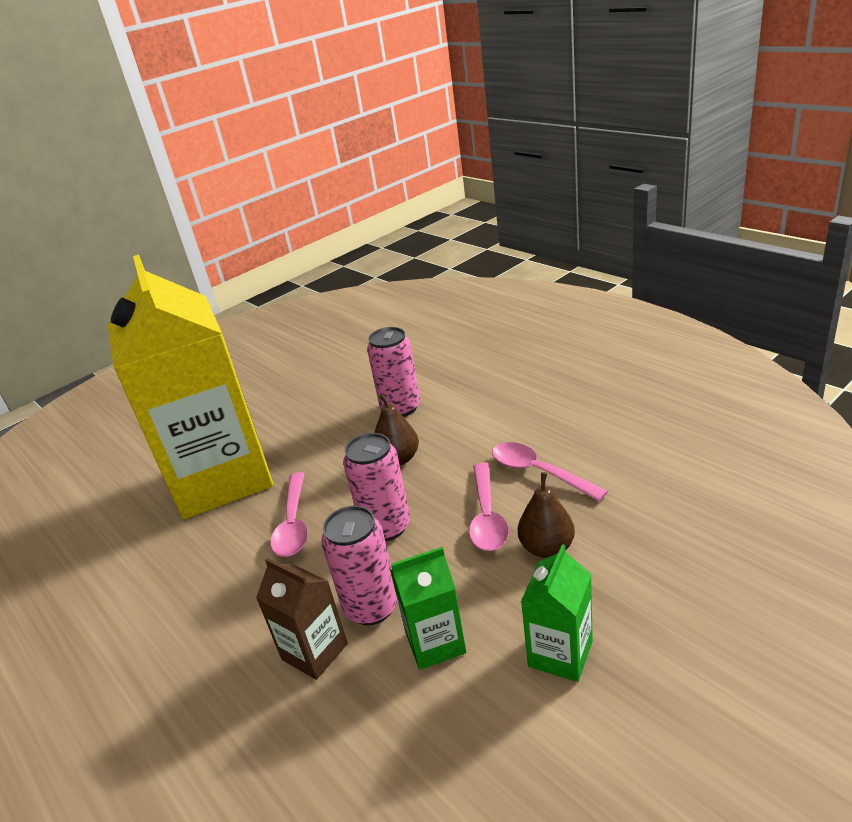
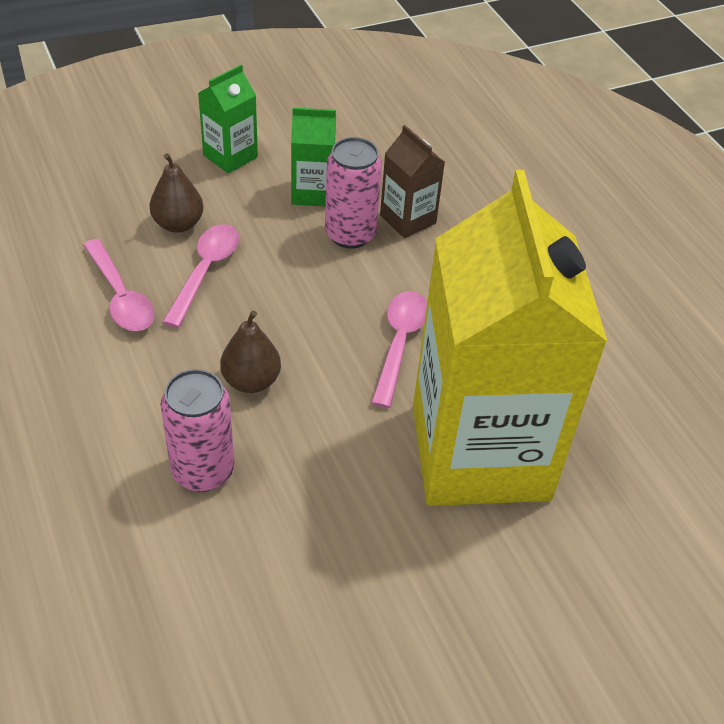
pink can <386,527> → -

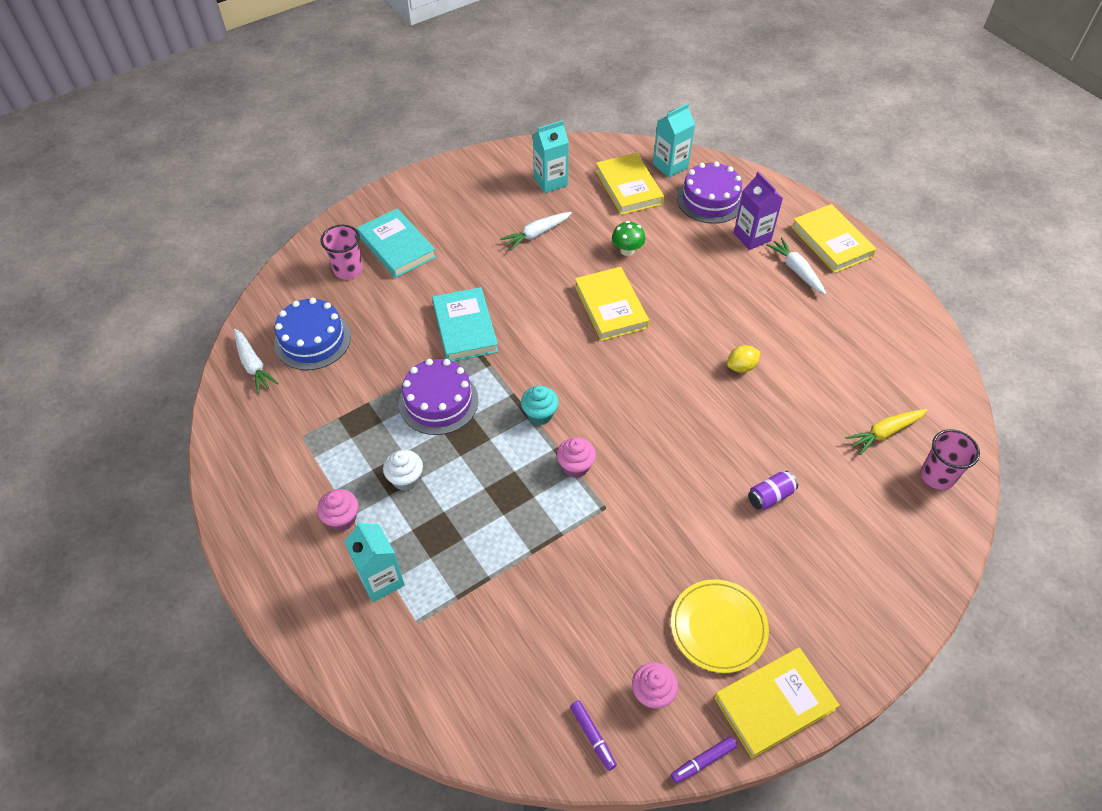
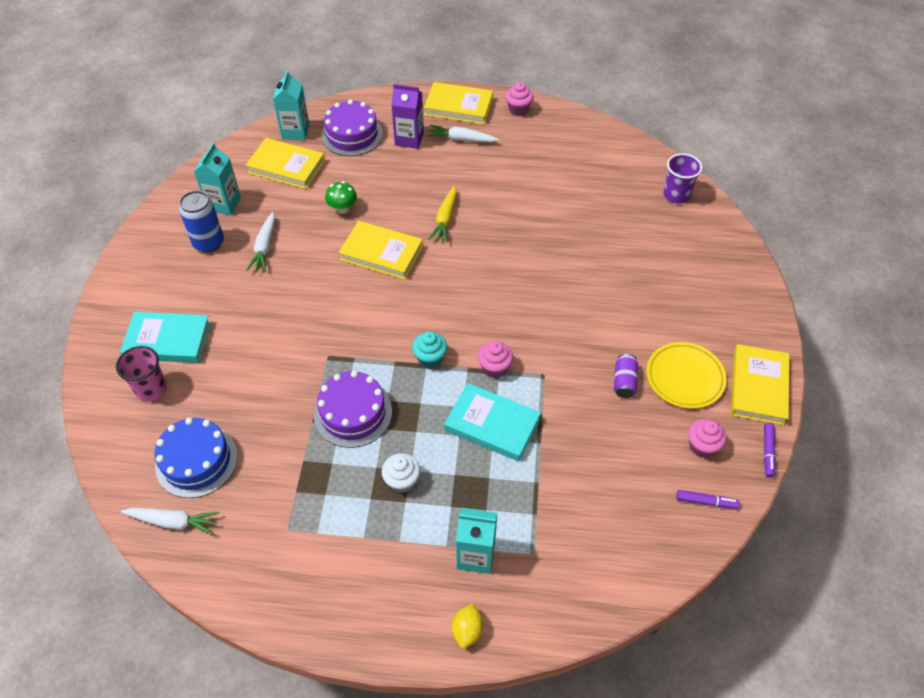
pink cupcake <342,519> → pink cupcake <518,109>, move
turquoise book <465,328> → turquoise book <492,424>, move
yellow lemon <741,367> → yellow lemon <467,630>, move
purple can <770,496> → purple can <624,382>, move
yellow carrot <884,433> → yellow carrot <445,219>, move
pink cup <937,476> → purple cup <676,195>
- → blue can <208,243>

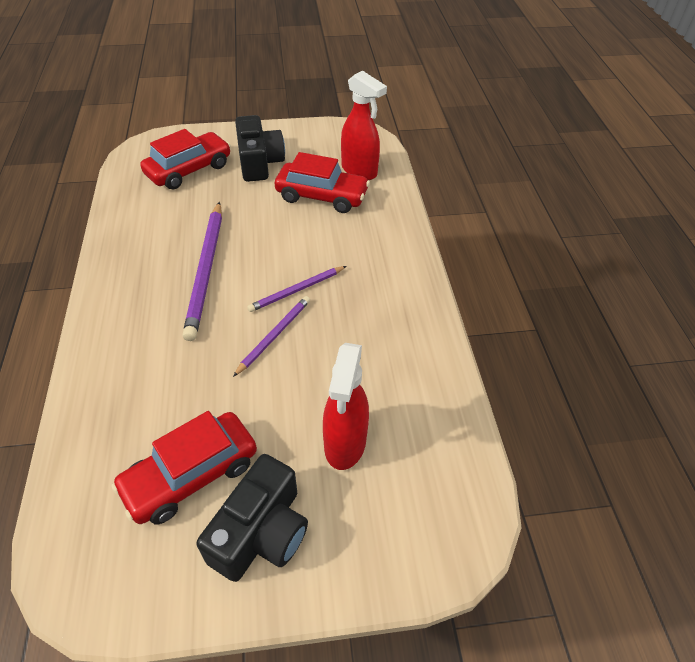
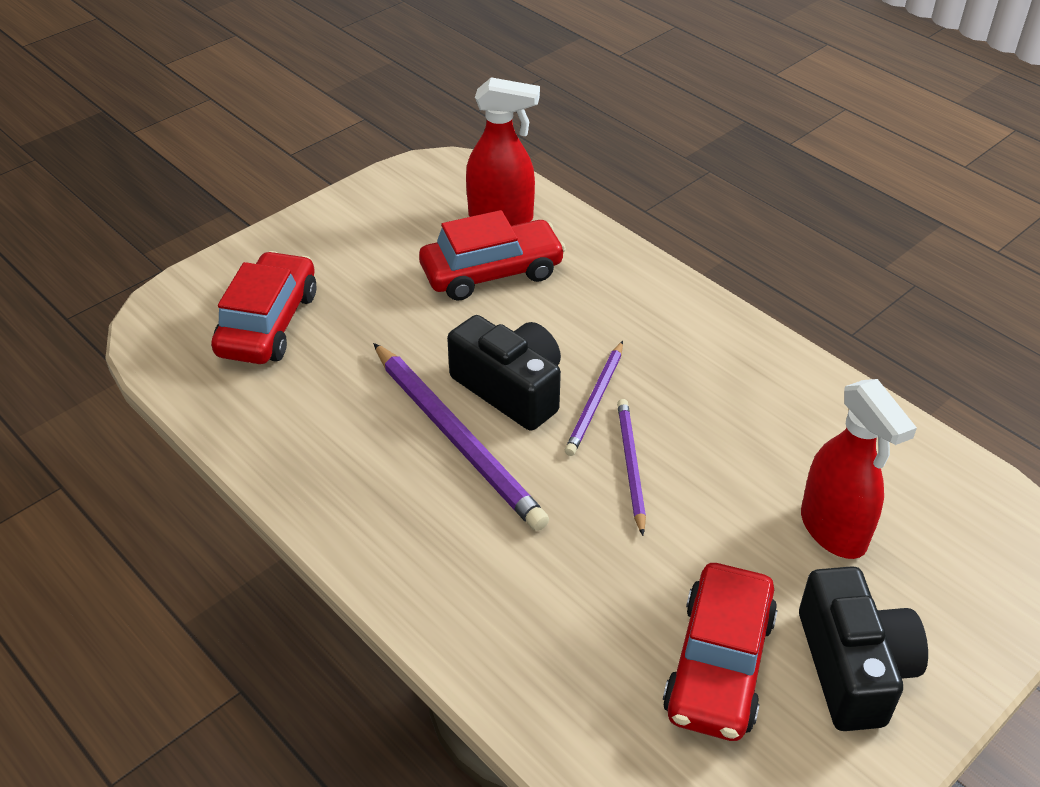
black camera <259,162> → black camera <511,389>, move

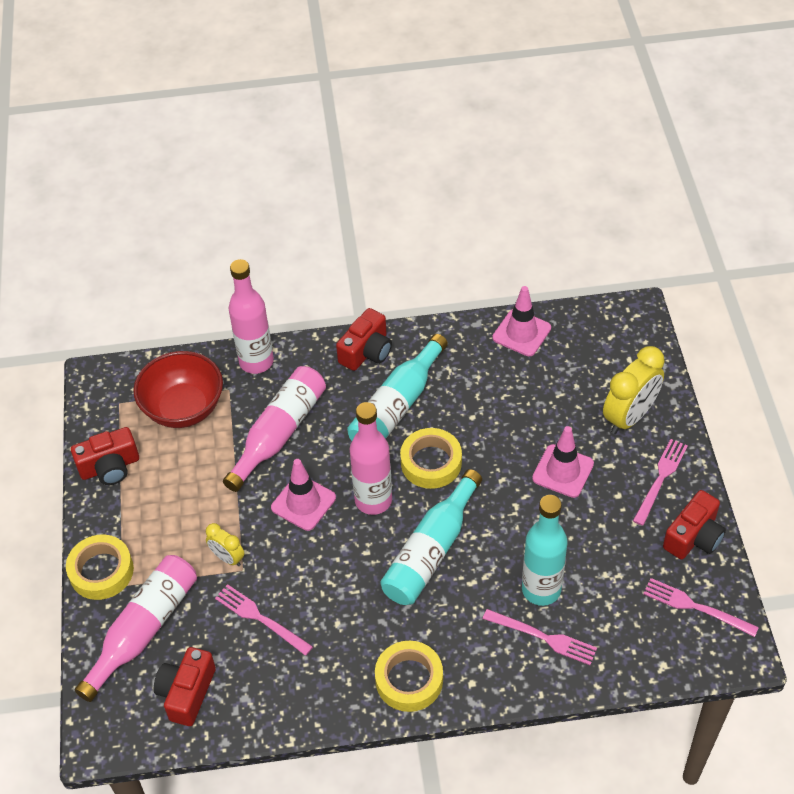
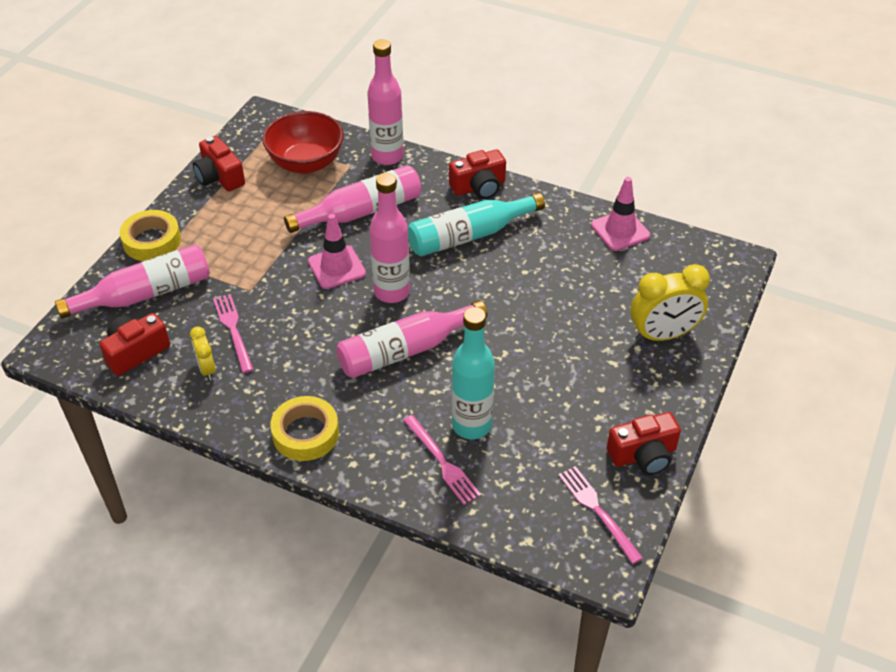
red camera <110,467> → red camera <219,177>, 45 degrees clockwise
yellow clock <227,558> → yellow clock <207,369>, move
turquoise bottle <431,551> → pink bottle <406,350>
yellow tape <431,462> → -
pink traffic cone <563,471> → -
pink fork <660,479> → -

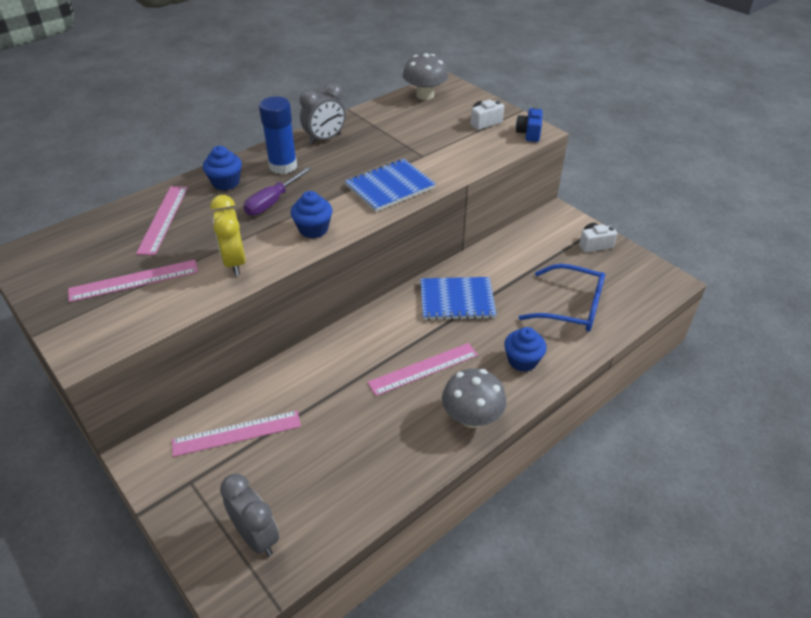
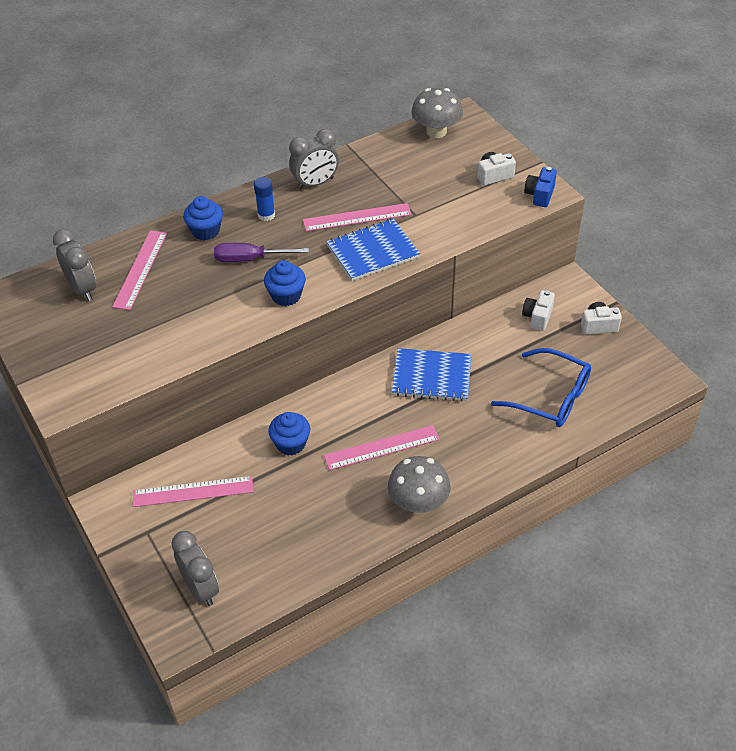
pink ruler <134,280> → pink ruler <357,217>, move
yellow clock <235,262> → -
purple screwdriver <272,202> → purple screwdriver <250,259>, 45 degrees clockwise
blue glue stick <283,166> → blue glue stick <266,215>, x0.58
blue cupcake <522,361> → blue cupcake <291,443>, move
- → grey clock <82,289>
- → white camera <537,317>

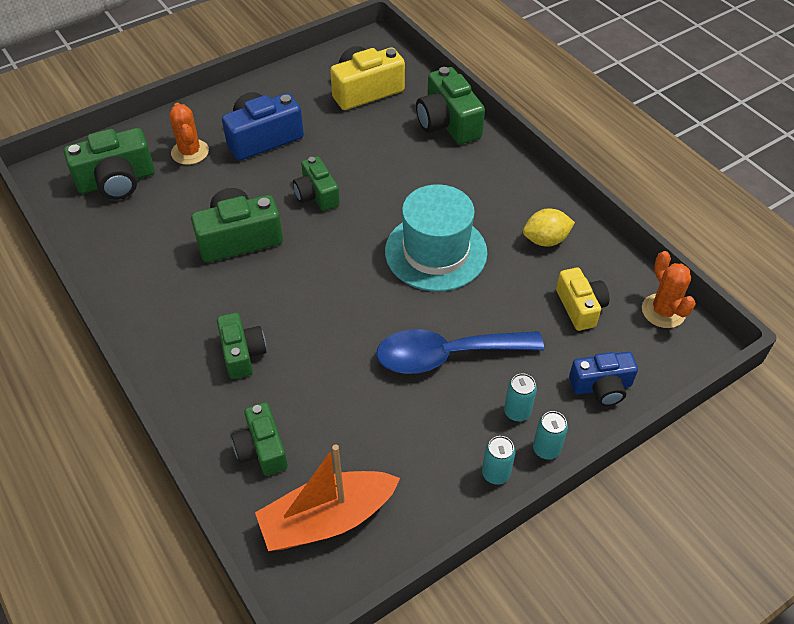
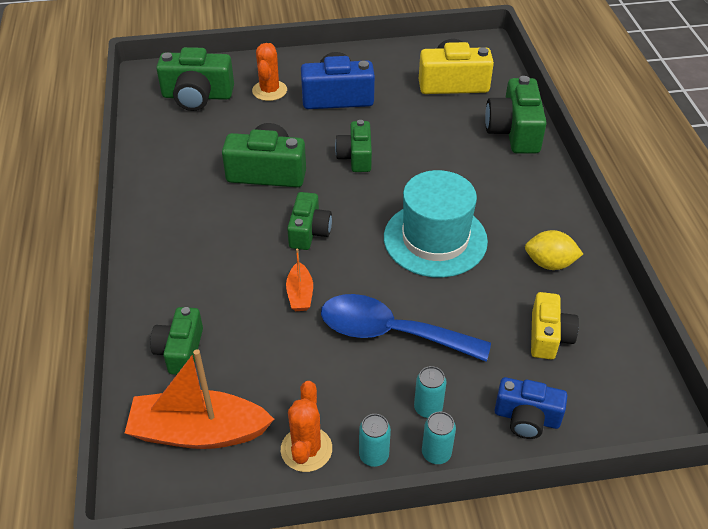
green camera <242,353> → green camera <309,231>, move
orange cactus <663,311> → orange cactus <306,449>, move
- → orange boat <300,294>

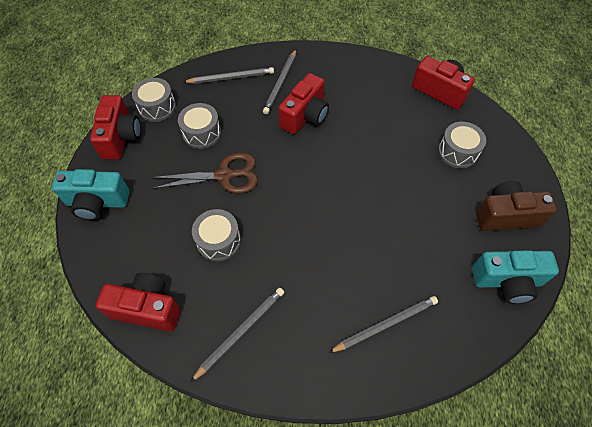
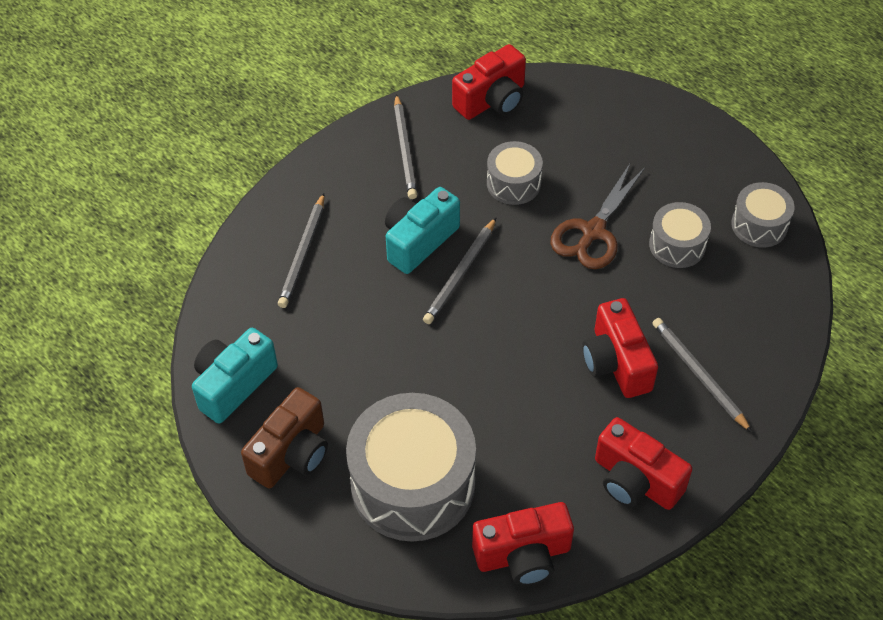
turquoise camera <97,202> → turquoise camera <419,241>, move
red camera <121,137> → red camera <635,480>, move
grey pencil <231,78> → grey pencil <460,274>, move
grey drum <457,152> → grey drum <413,484>, x1.97

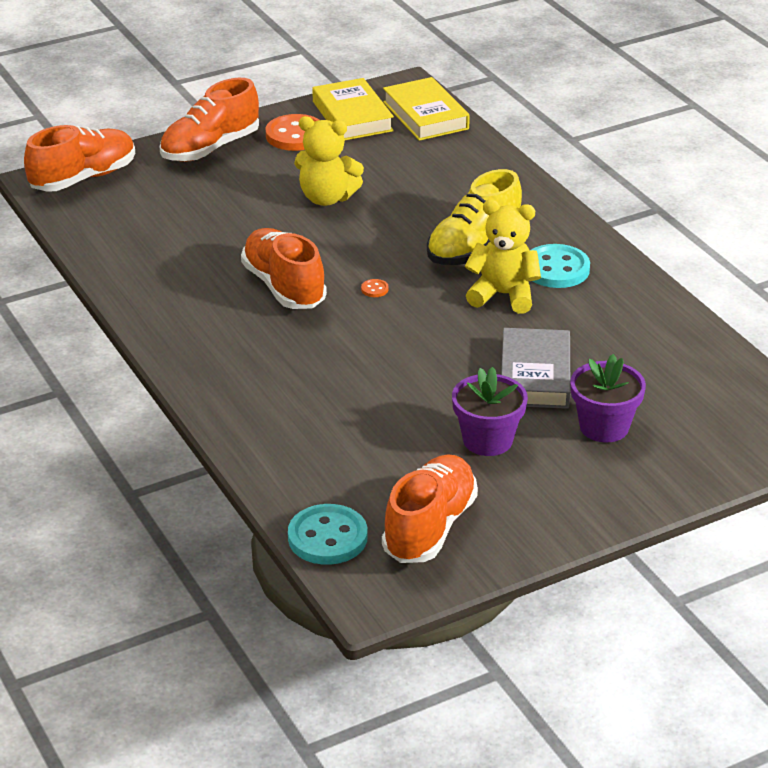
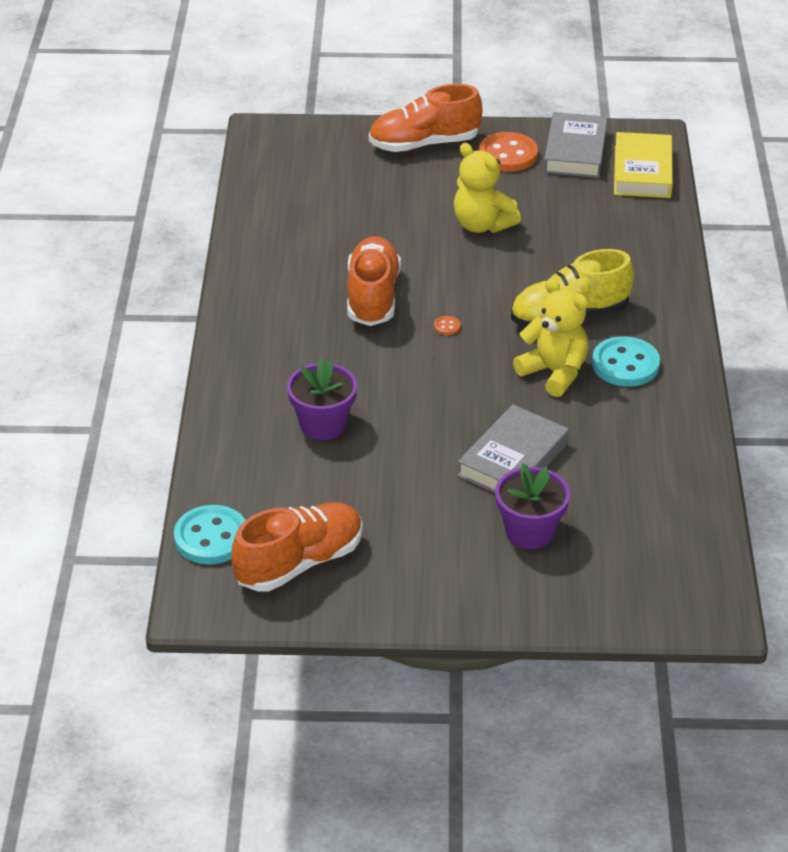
orange shoe <83,178> → -
yellow book <352,116> → grey book <575,151>
purple flower pot <487,440> → purple flower pot <323,424>, move

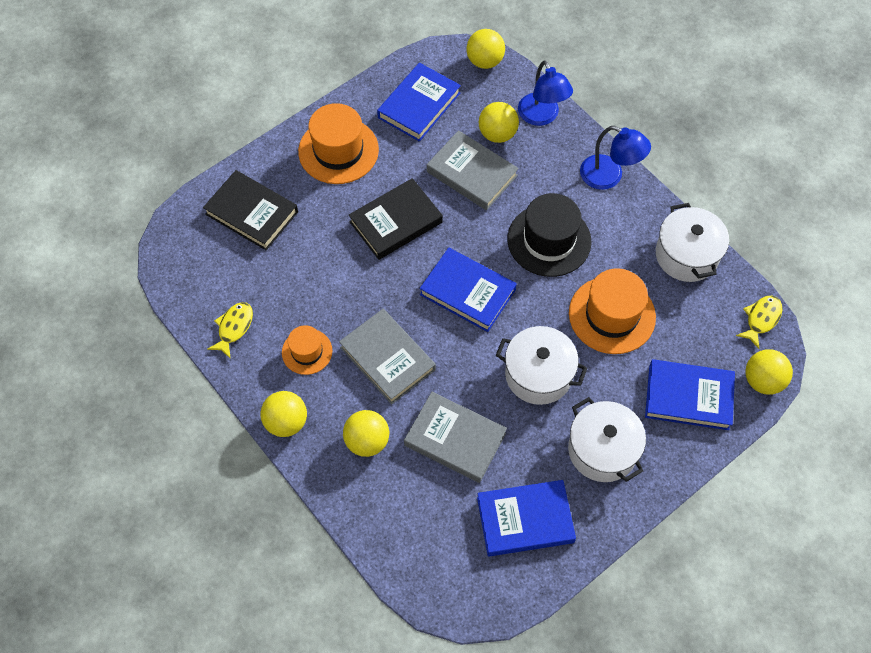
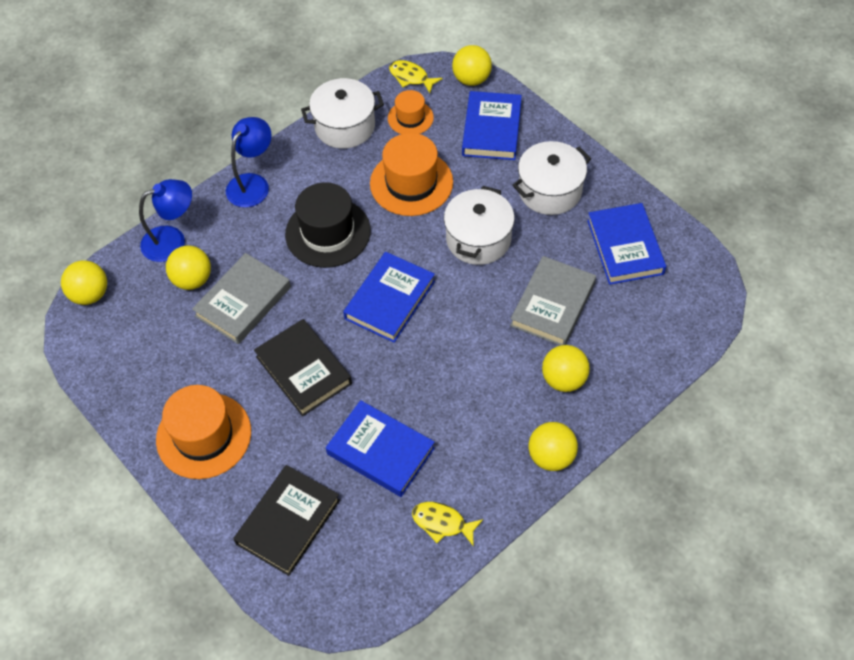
orange hat <307,351> → orange hat <410,118>, move
grey book <387,358> → -
blue book <419,105> → blue book <380,451>, move

